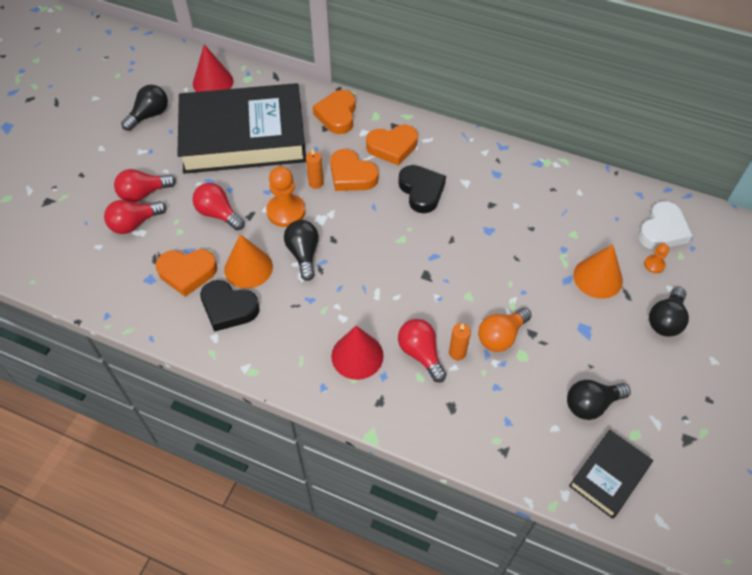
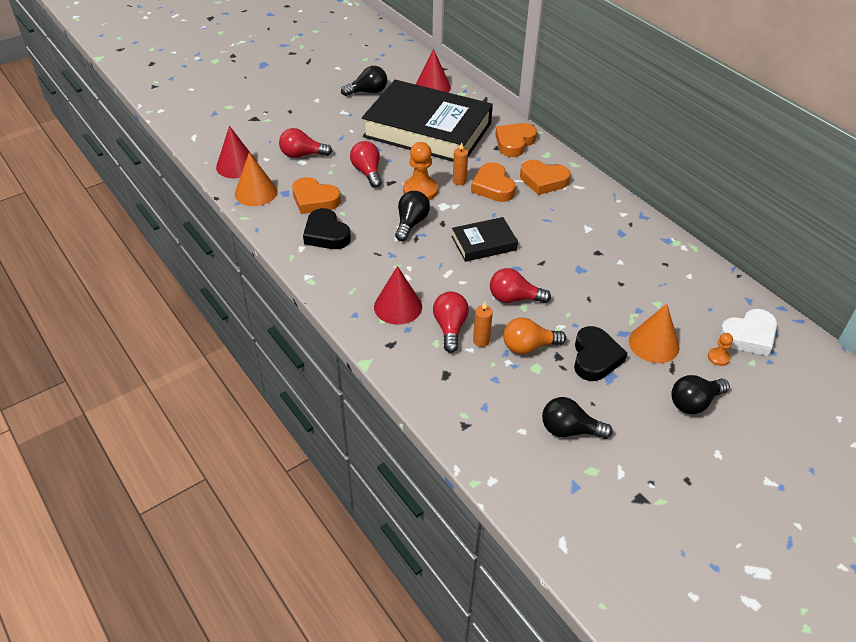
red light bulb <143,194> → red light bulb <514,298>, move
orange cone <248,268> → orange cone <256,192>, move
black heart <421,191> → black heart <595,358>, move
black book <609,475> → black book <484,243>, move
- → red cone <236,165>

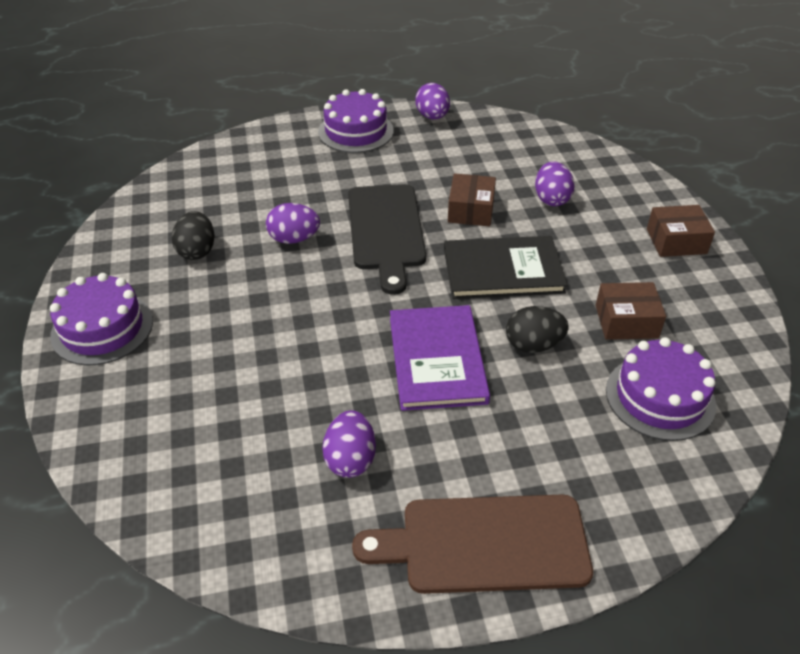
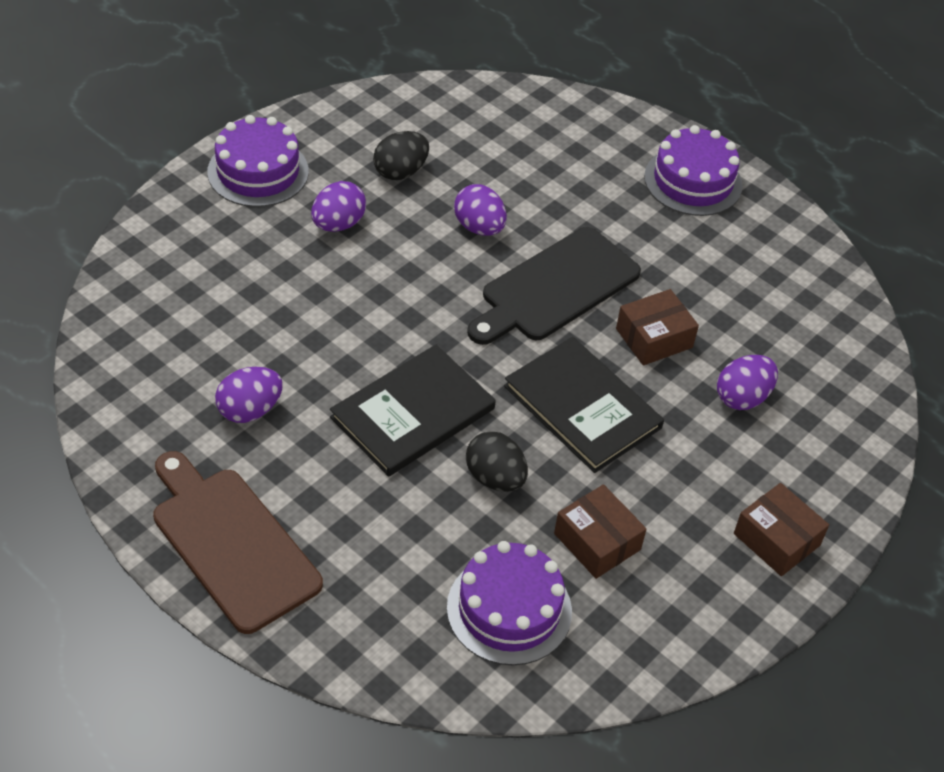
purple book <437,359> → black book <412,413>
purple egg <432,117> → purple egg <338,224>, move

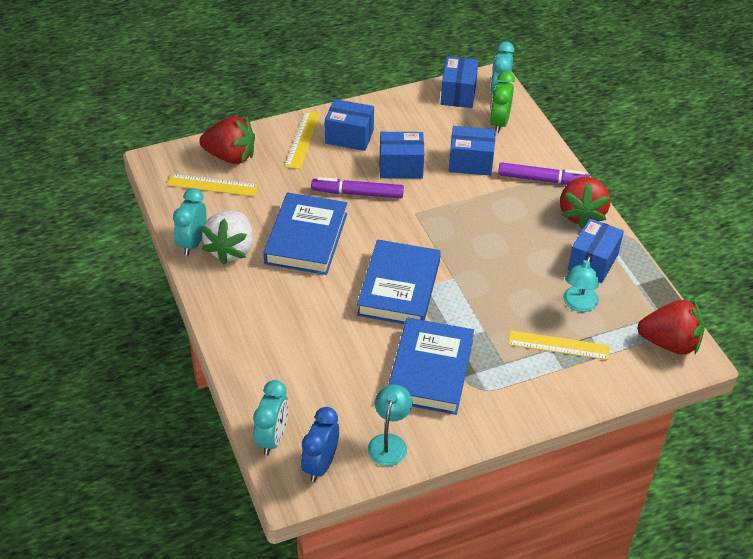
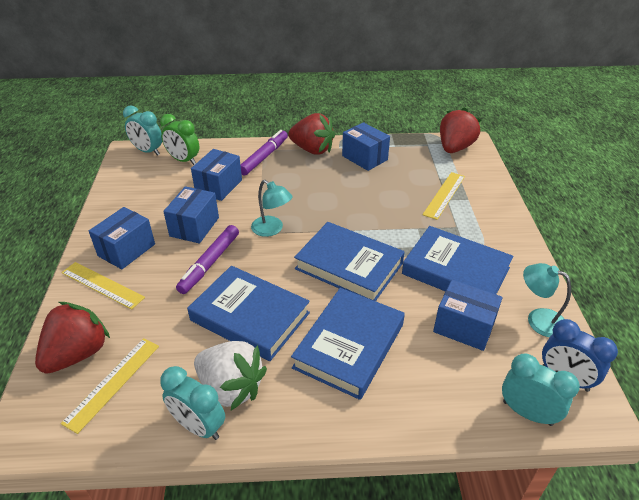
blue box <458,94> → blue box <463,327>, move
turquoise lamp <578,304> → turquoise lamp <272,229>, move
- → blue book <349,346>

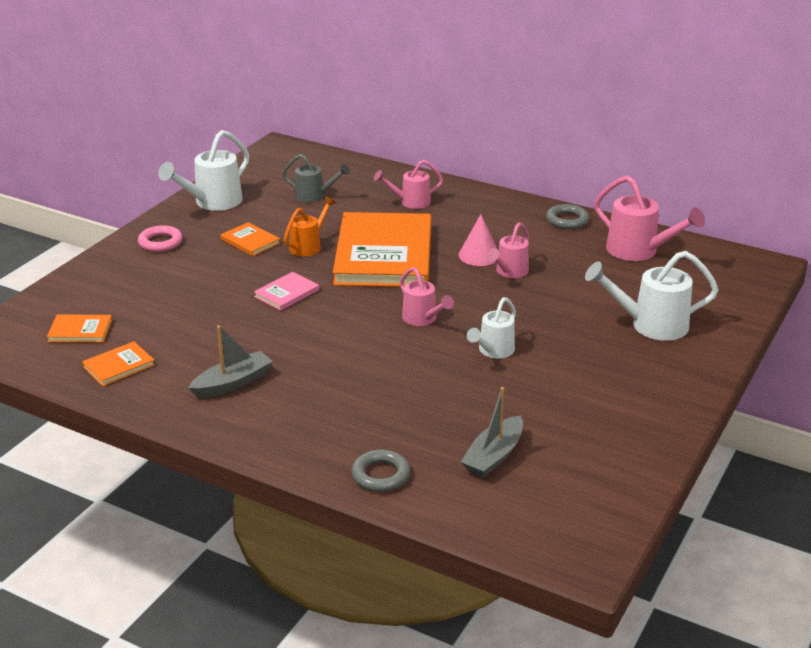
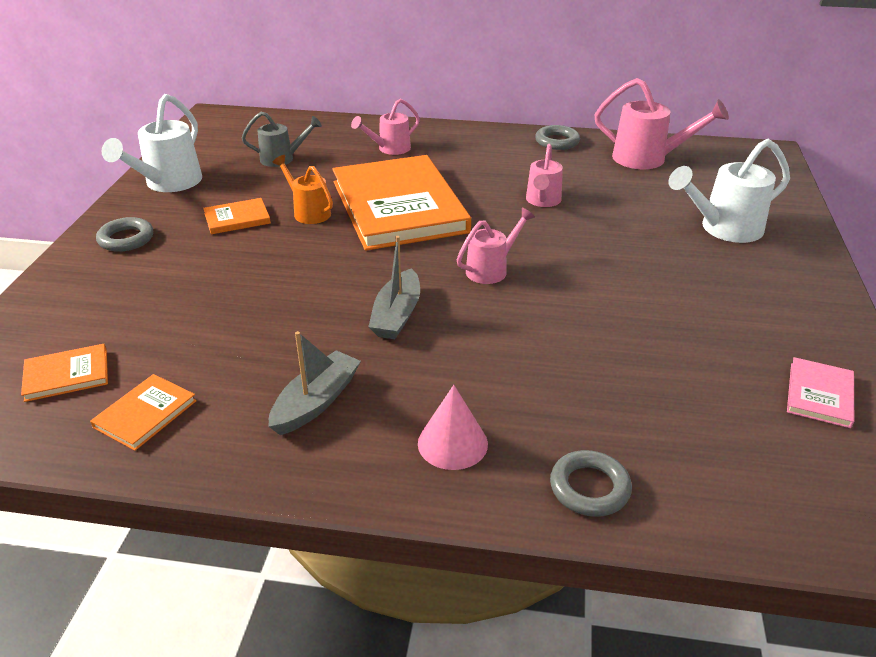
pink ring <160,242> → grey ring <126,239>
orange book <250,241> → orange book <237,218>, 45 degrees counterclockwise
pink book <287,293> → pink book <819,395>, move
orange watering can <308,246> → orange watering can <308,212>, 60 degrees counterclockwise
pink watering can <422,319> → pink watering can <491,269>, 75 degrees counterclockwise
pink cone <479,255> → pink cone <452,443>, move
grey boat <494,456> → grey boat <397,315>, move
white watering can <493,351> → -

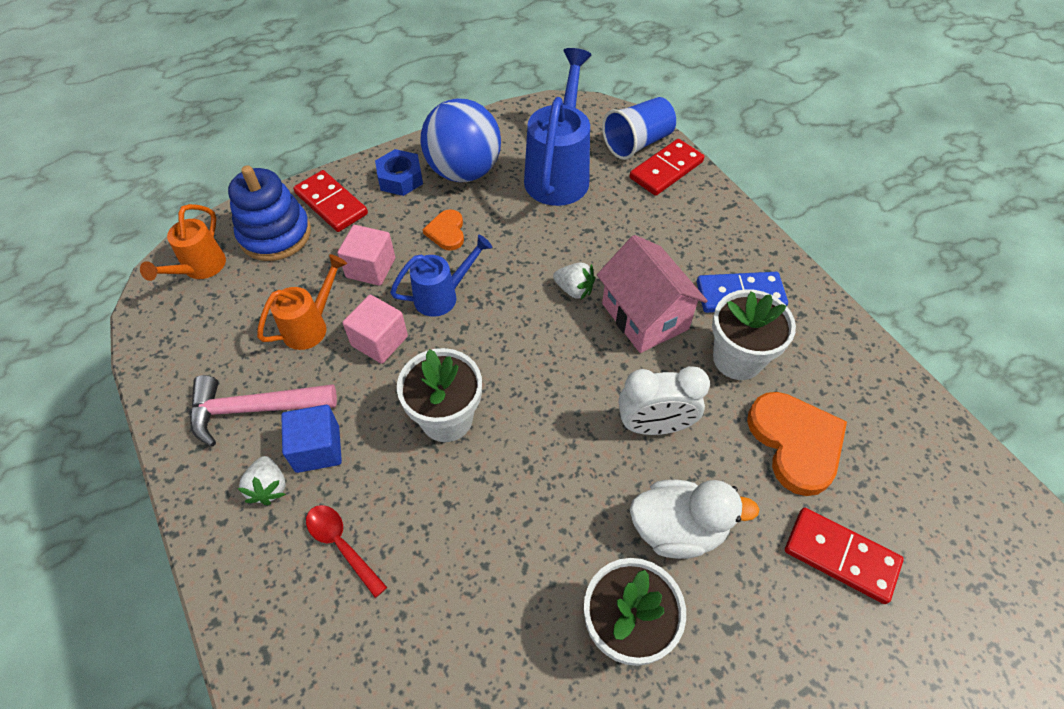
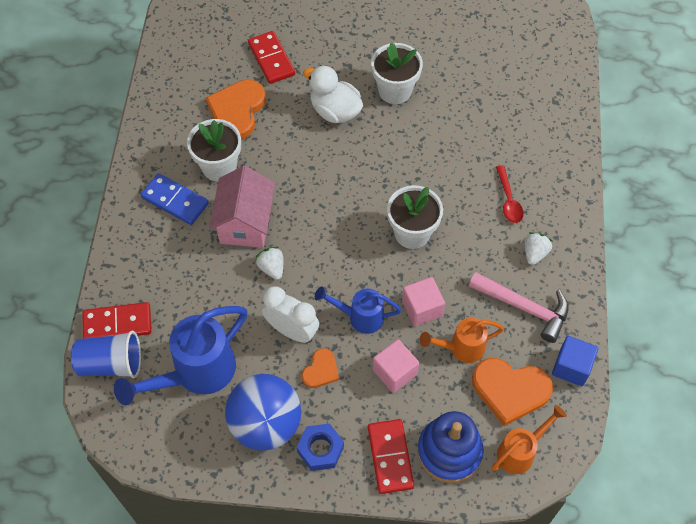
blue cube <317,449> → blue cube <571,367>, move
white clock <654,426> → white clock <292,331>, move
- → orange heart <510,390>

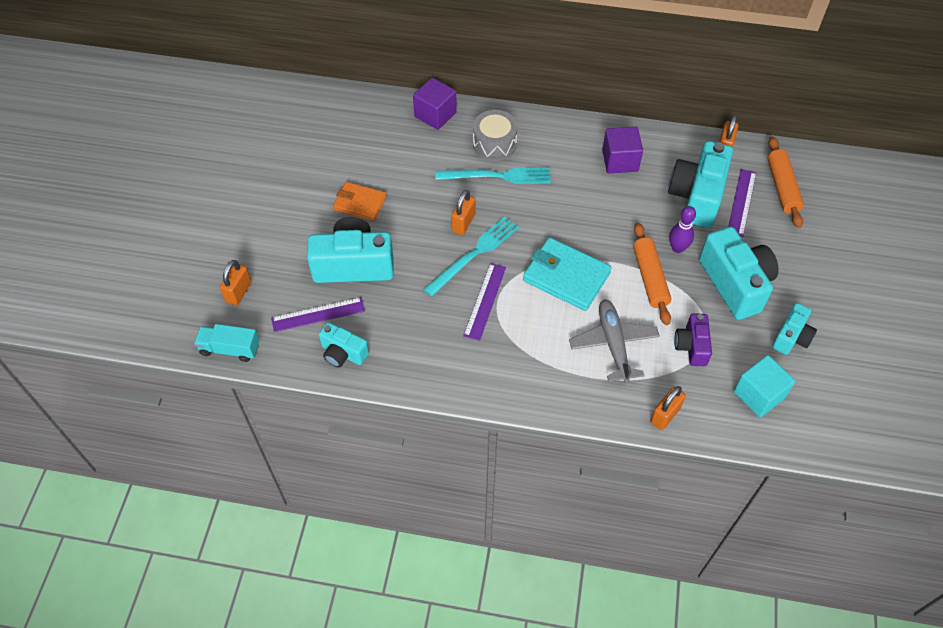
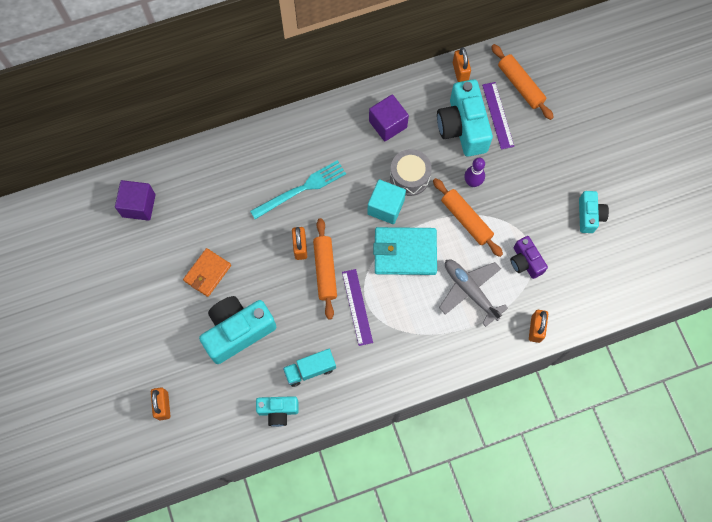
turquoise truck <230,349> → turquoise truck <310,369>, move
purple ruler <318,314> → -
orange wallet <360,203> → orange wallet <207,273>, 45 degrees counterclockwise
purple cube <435,114> → purple cube <139,205>, move
turquoise fork <474,254> → orange rolling pin <325,270>
grey drum <494,144> → grey drum <409,177>, move
turquoise camera <735,284> → -
turquoise cube <759,395> → turquoise cube <385,207>, move

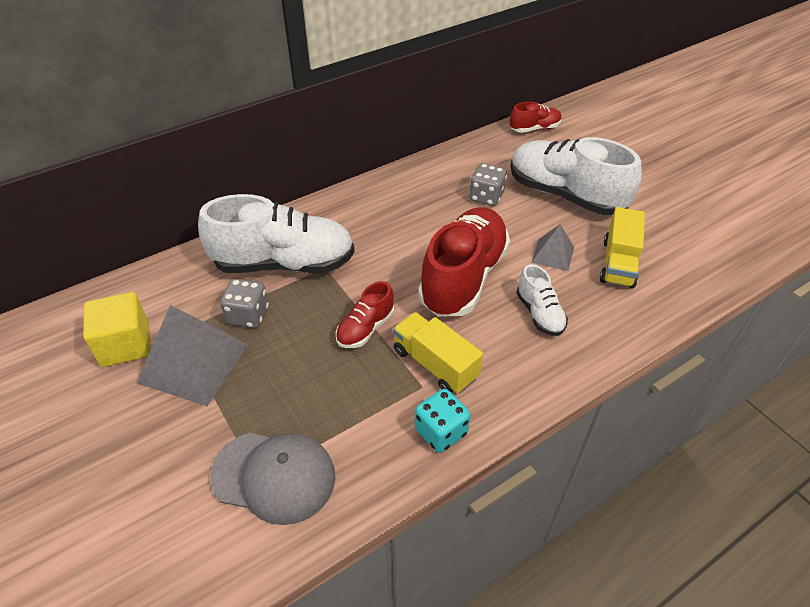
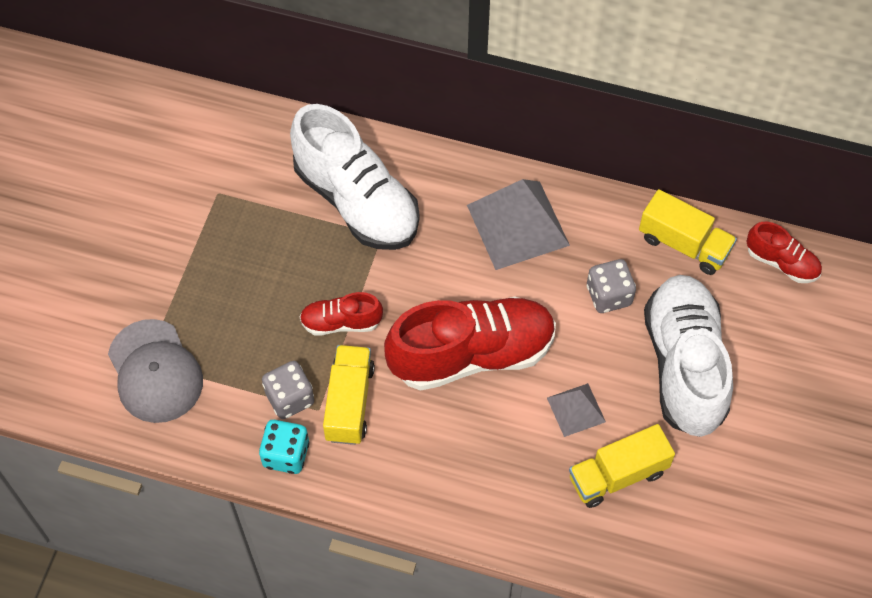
yellow cube <125,345> → -
grey pyramid <193,363> → grey pyramid <518,225>, move
grey dice <248,315> → grey dice <290,398>, move
white shoe <539,314> → -
- → yellow truck <684,244>

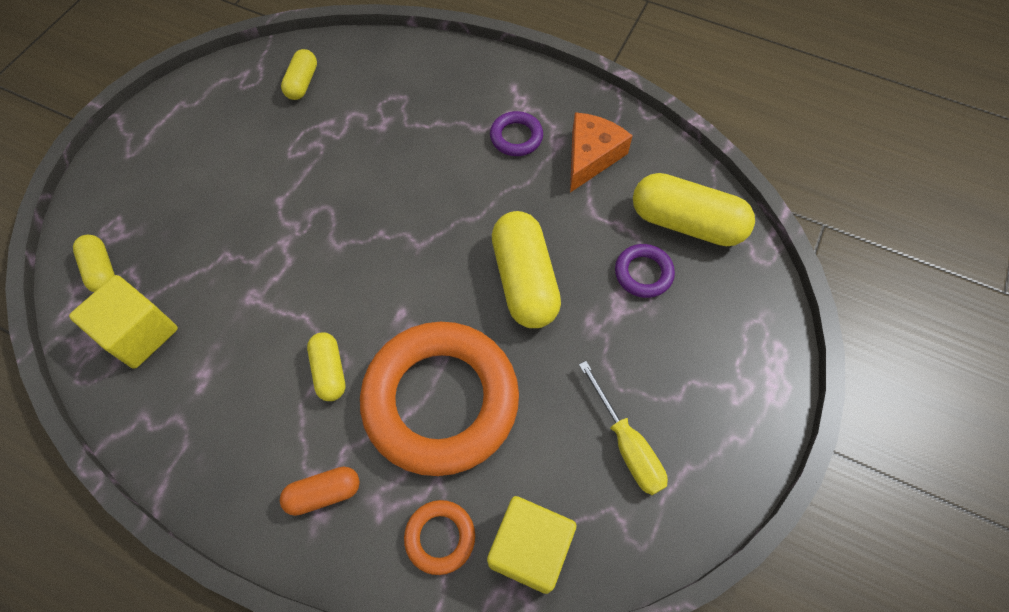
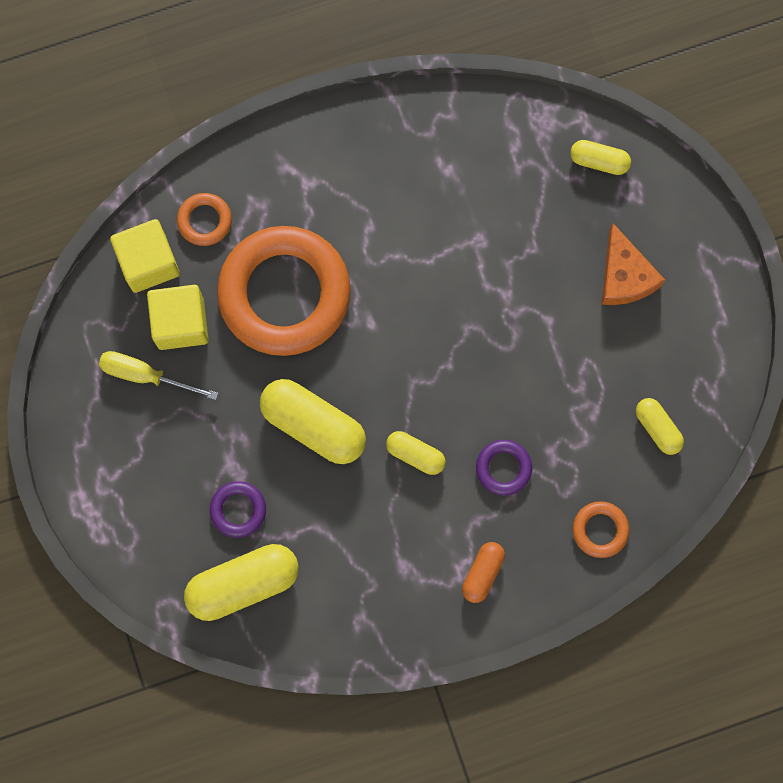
yellow cube <140,334> → yellow cube <181,323>, move
orange capsule <323,493> → orange capsule <482,573>, move
yellow capsule <329,371> → yellow capsule <415,454>, move
purple ring <516,137> → purple ring <503,468>, move
orange cheese <591,156> → orange cheese <624,276>, move
- → orange ring <600,530>

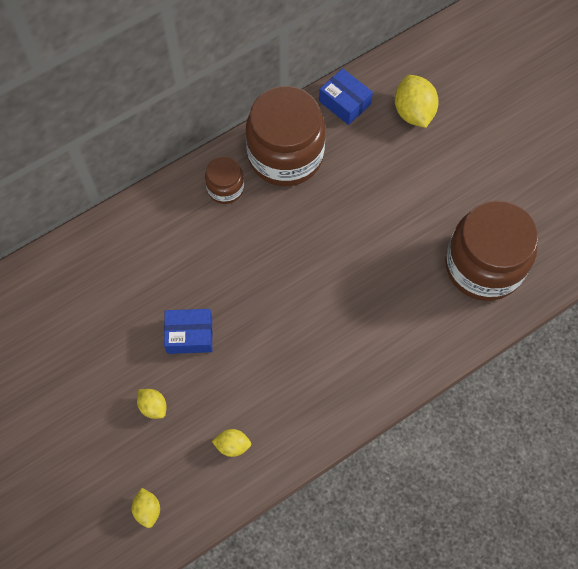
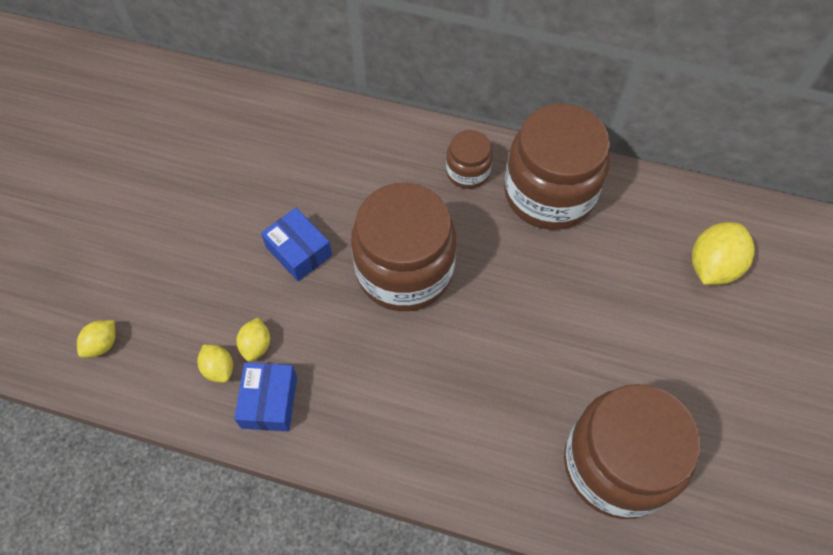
yellow lemon <153,406> → yellow lemon <256,345>, move
blue box <345,102> → blue box <269,401>, move
- → brown jar <404,270>

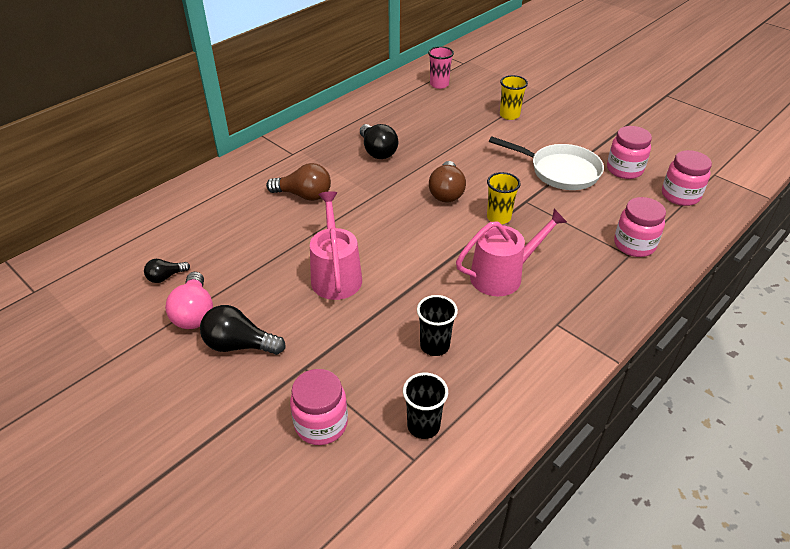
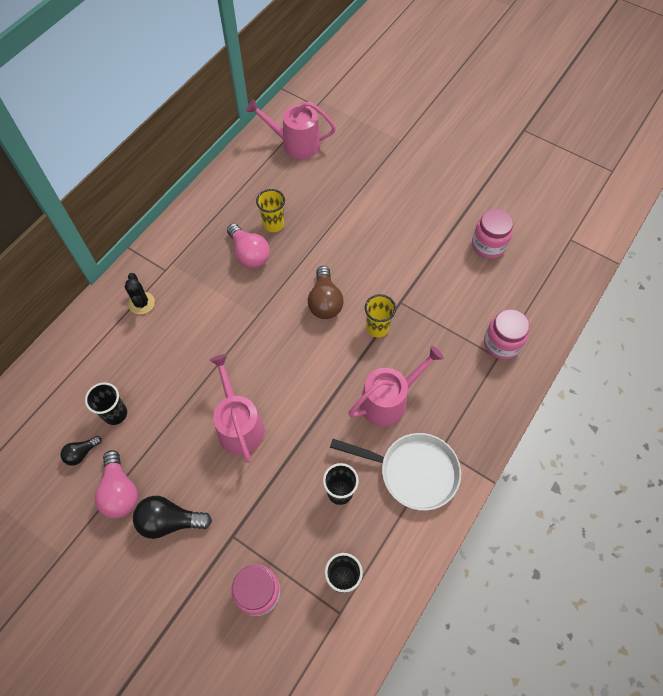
brown light bulb <304,195> → -
black light bulb <377,151> → pink light bulb <249,254>
pink cup <439,84> → pink watering can <296,143>
white pan <560,171> → white pan <413,472>, move
yellow cup <509,115> → yellow cup <273,224>, move
pink jar <680,195> → -
- → black cup <115,414>
- → black cactus <141,303>

